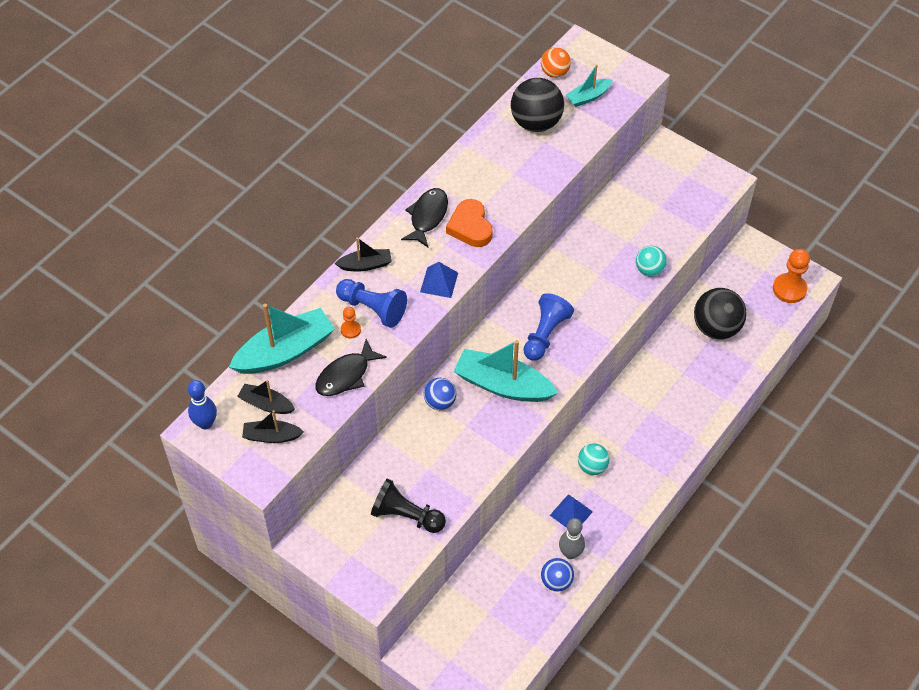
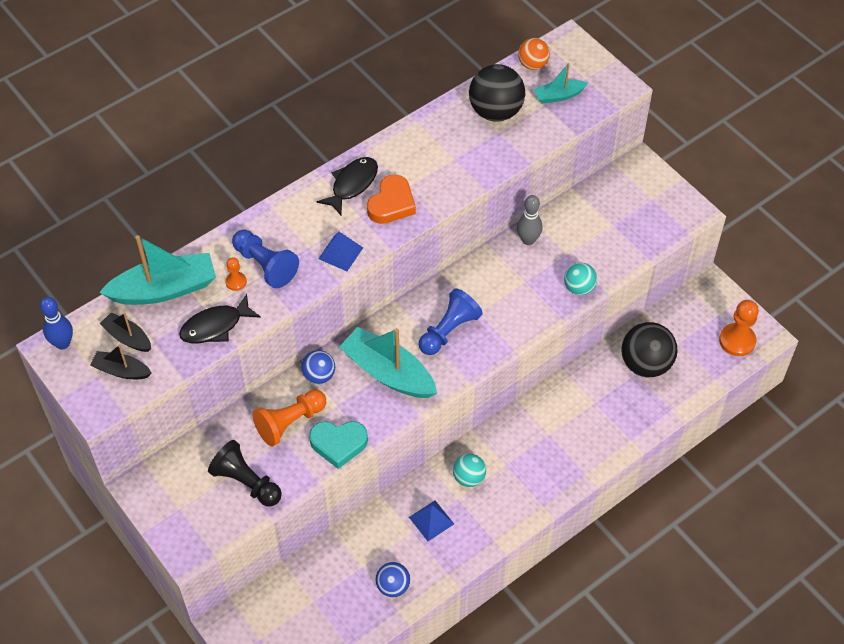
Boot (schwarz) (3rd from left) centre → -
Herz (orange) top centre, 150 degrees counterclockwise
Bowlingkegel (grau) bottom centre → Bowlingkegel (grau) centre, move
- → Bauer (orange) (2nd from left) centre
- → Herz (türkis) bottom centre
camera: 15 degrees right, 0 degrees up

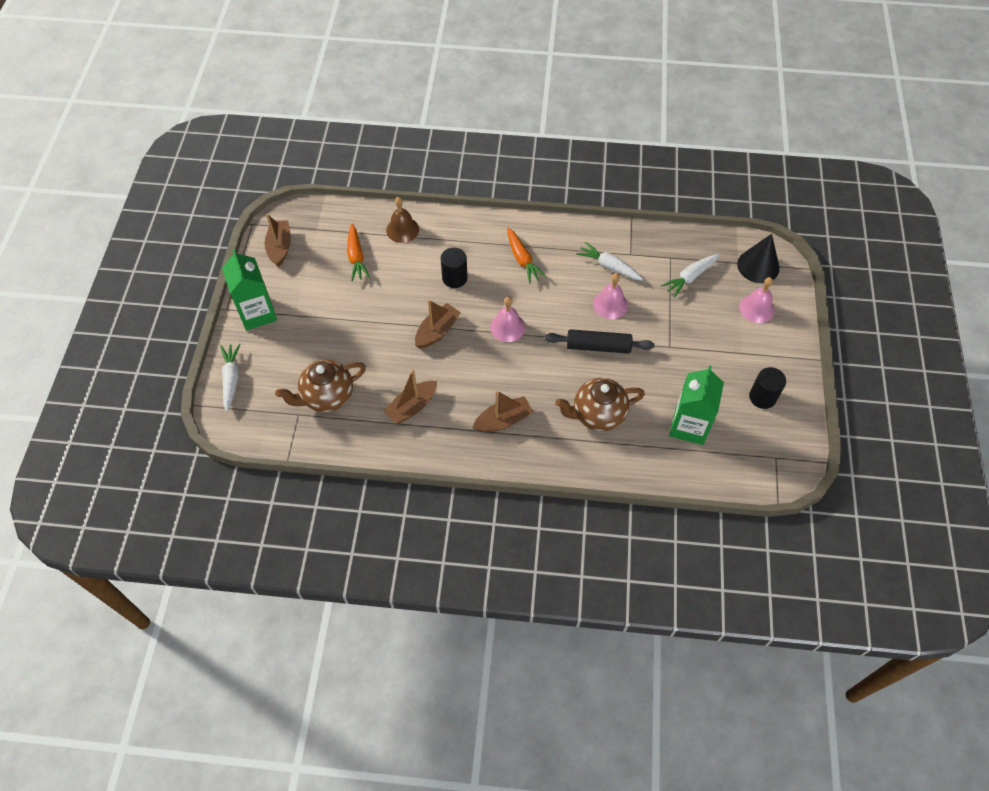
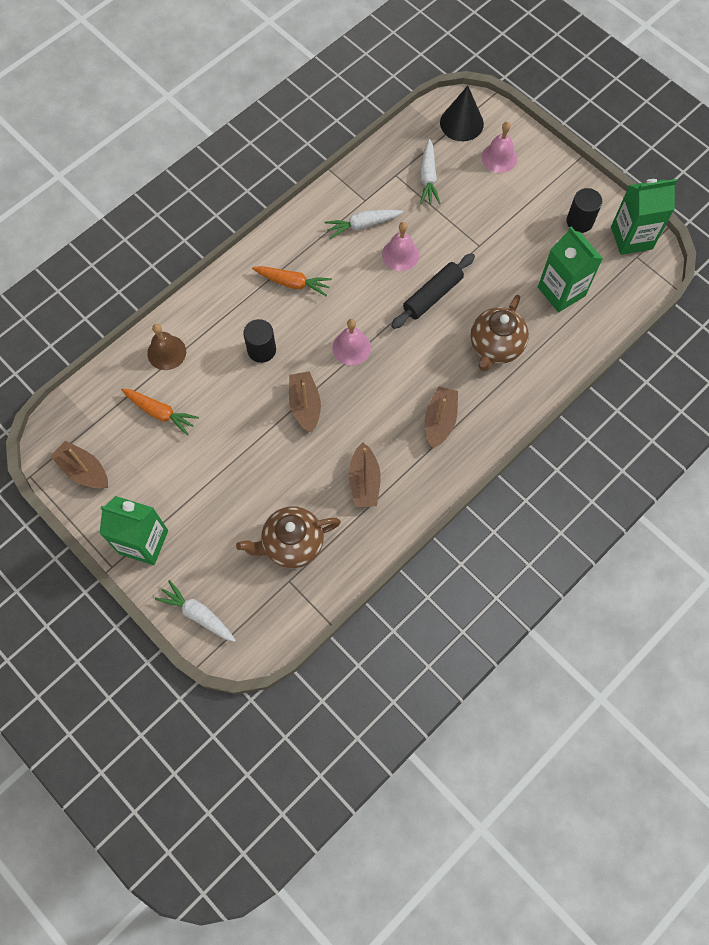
Teekanne (braun) (1st from left) middle left → Teekanne (braun) (1st from left) centre, 60 degrees clockwise
- → Getränkekarton (grün) (3rd from left) top right
camera: 50 degrees left, 10 degrees up

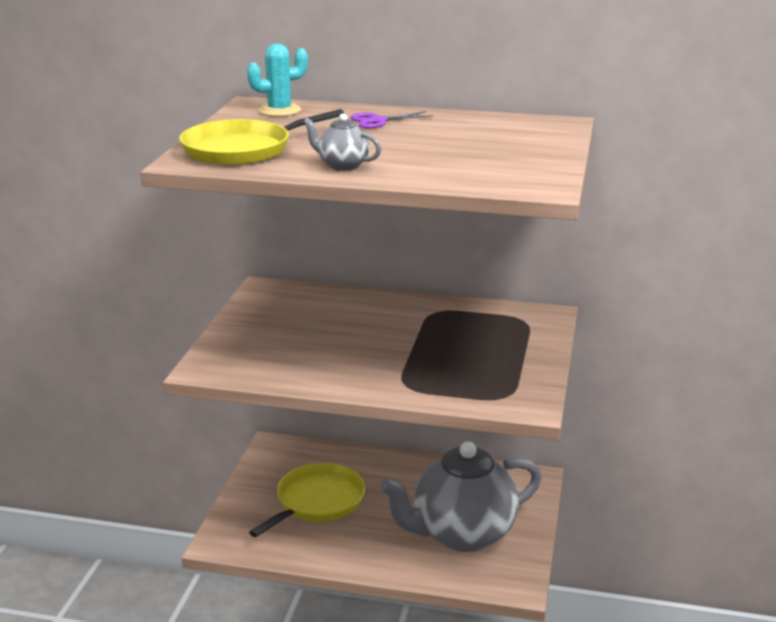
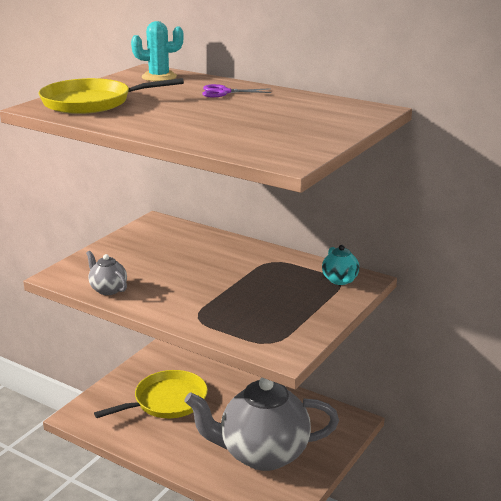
Teekanne (grau) (1st from left) top centre → Teekanne (grau) (1st from left) middle left, move
- → Teekanne (türkis) middle right
camera: 20 degrees right, 0 degrees up

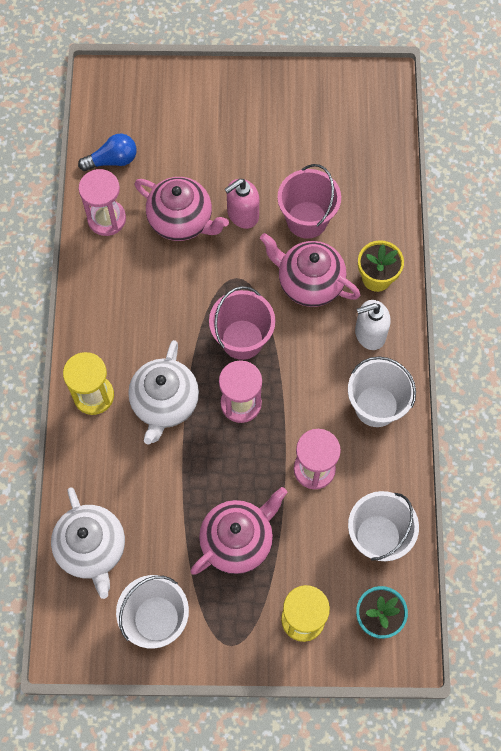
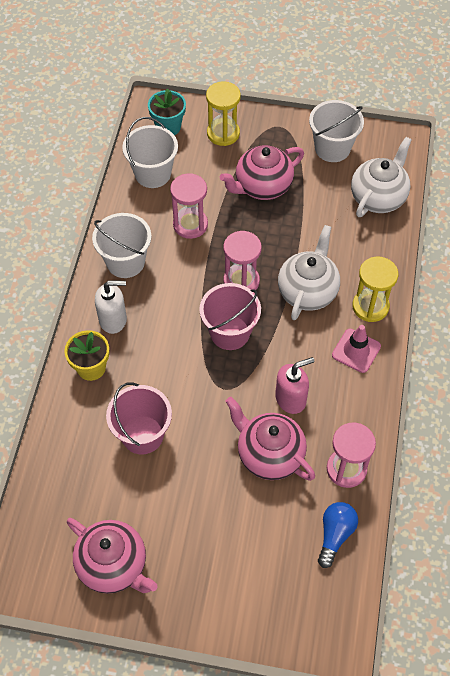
Teekanne (weiß) (1st from left in the first image) bottom left → Teekanne (weiß) (2nd from left) top right, 45 degrees clockwise
Glühbirne (blau) top left → Glühbirne (blau) bottom right, 120 degrees clockwise
Seifenspender (rosa) top centre → Seifenspender (rosa) centre, move
Teekanne (rosa) (3rd from left in the first image) centre → Teekanne (rosa) (1st from left) bottom left, move
- → Leitkegel (rosa) middle right
camera: 170 degrees left, 10 degrees down

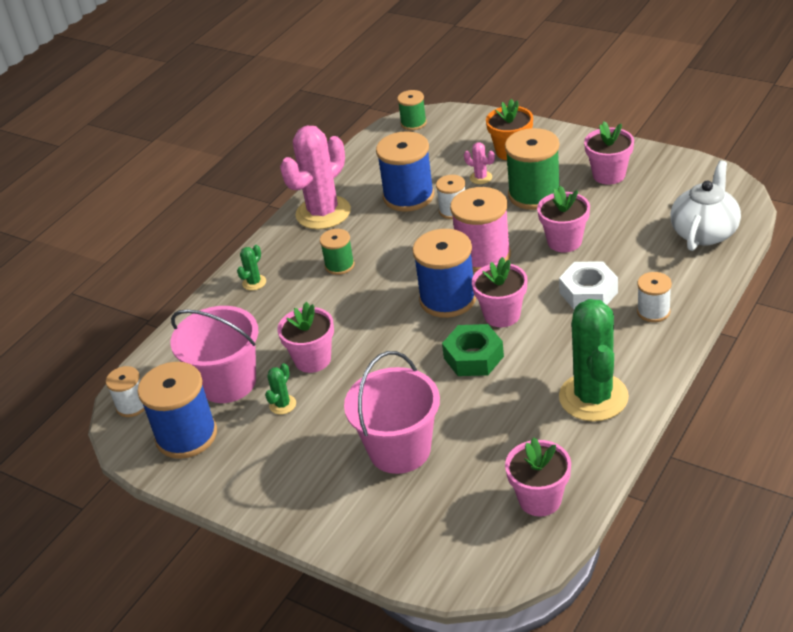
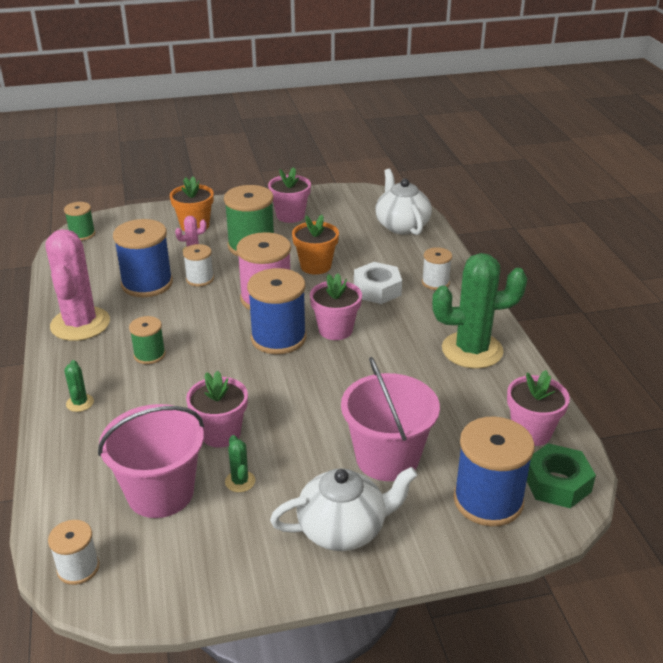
Garnrolle (blau) (1st from left in the first image) middle left → Garnrolle (blau) (3rd from left) bottom right, move
Sechskantmutter (grün) centre → Sechskantmutter (grün) bottom right, move
Blumentopf (rosa) (4th from left) middle right → Blumentopf (orange) (2nd from left) centre
Kaktus (grün) (3rd from left) middle right, 45 degrees counterclockwise
- → Teekanne (weiß) (1st from left) bottom centre
camera: 50 degrees left, 5 degrees down

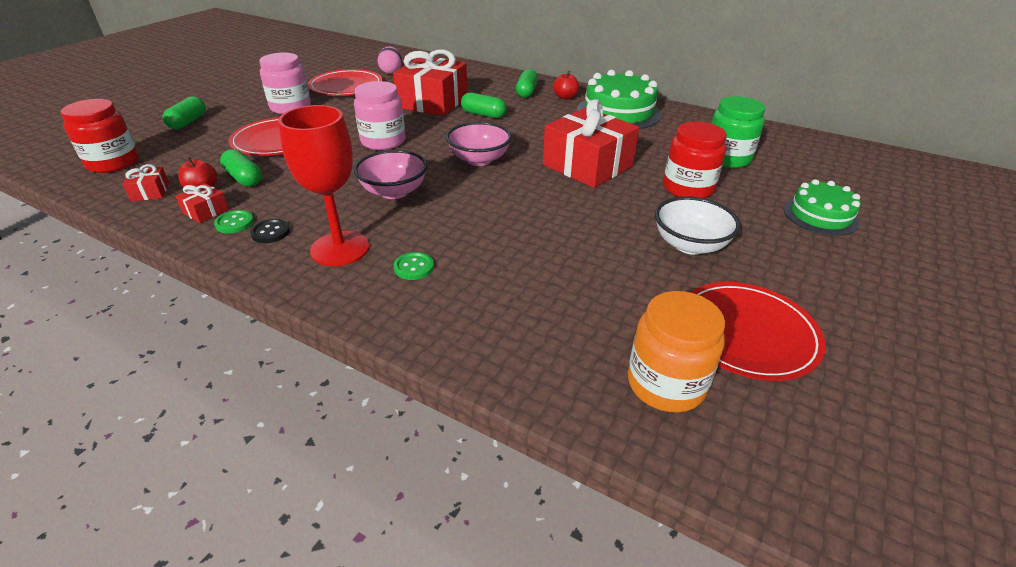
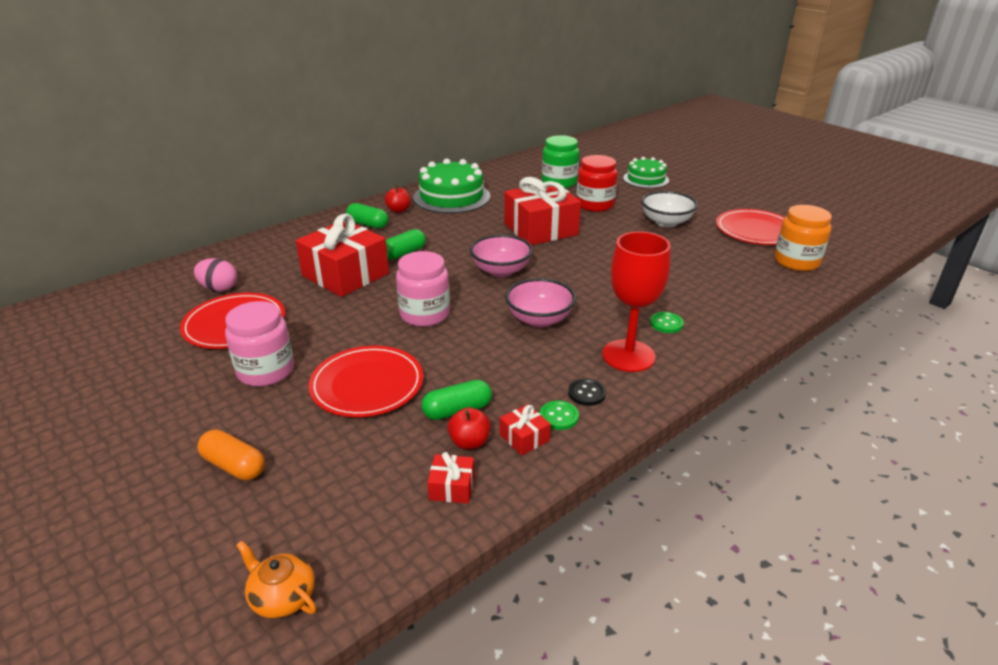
Einmachglas (rot) (1st from left) top left → -
Kapsel (grün) (1st from left) top left → Kapsel (orange) bottom left
- → Teekanne (orange) bottom left
camera: 70 degrees left, 5 degrees down

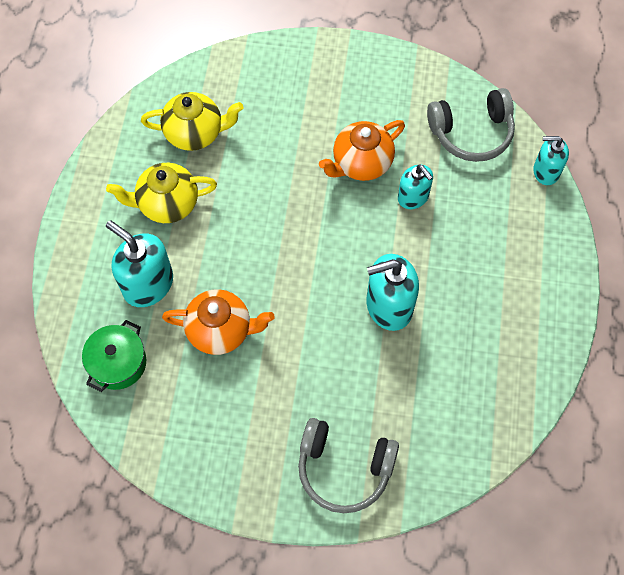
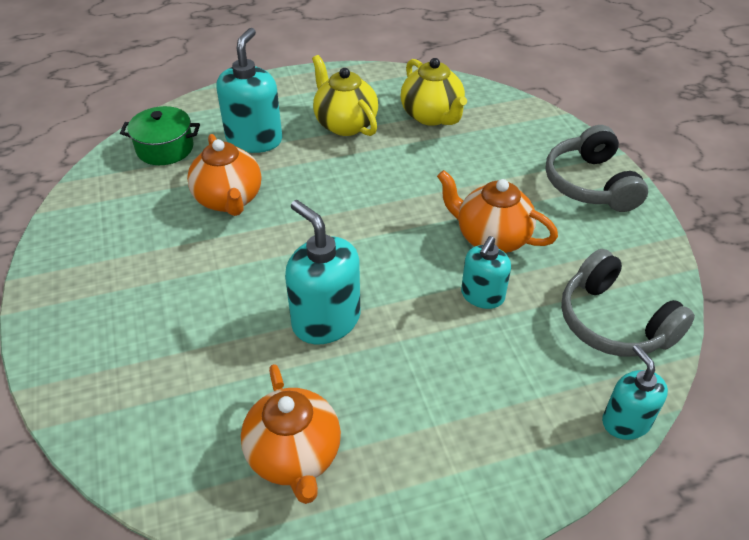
Kopfhörer (grau) (1st from left) bottom centre → Kopfhörer (grau) (1st from left) top right, move
- → Teekanne (orange) (2nd from left) bottom centre
camera: 65 degrees right, 20 degrees down

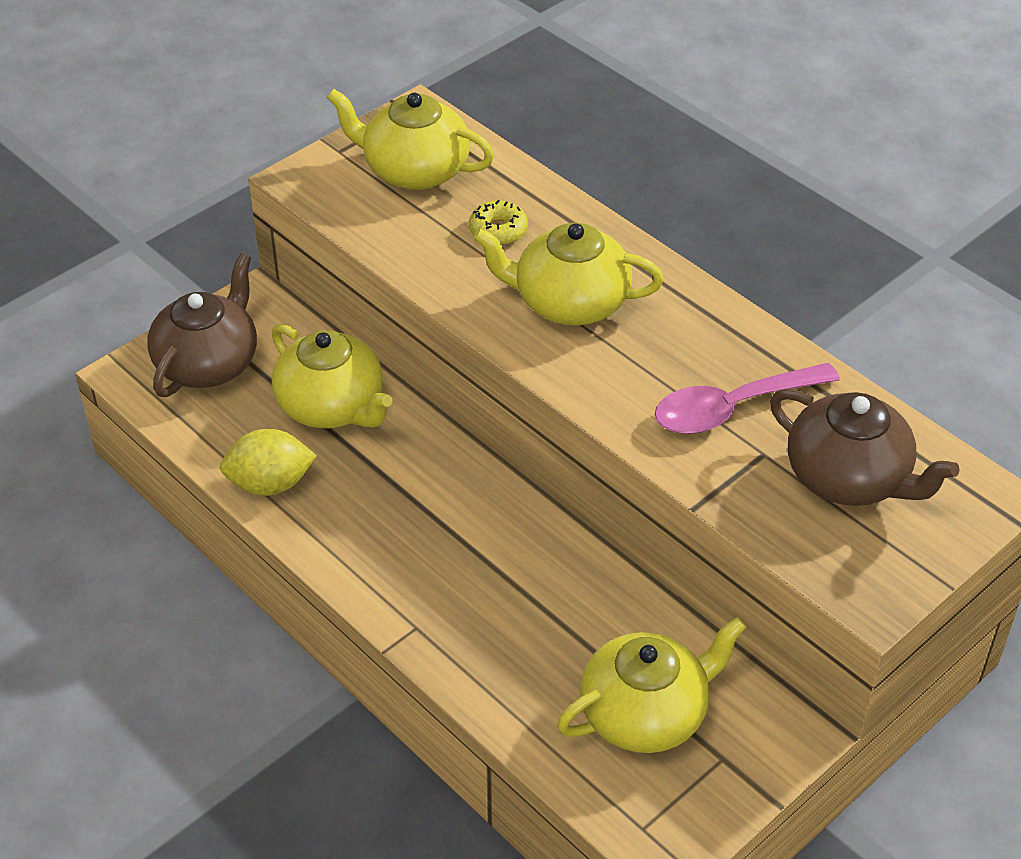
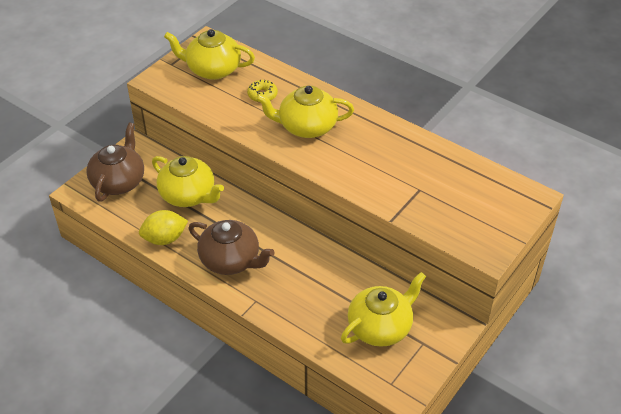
Löffel (rosa) middle right → -
Teekanne (braun) (2nd from left) middle right → Teekanne (braun) (2nd from left) centre, move
camera: 10 degrees left, 0 degrees up

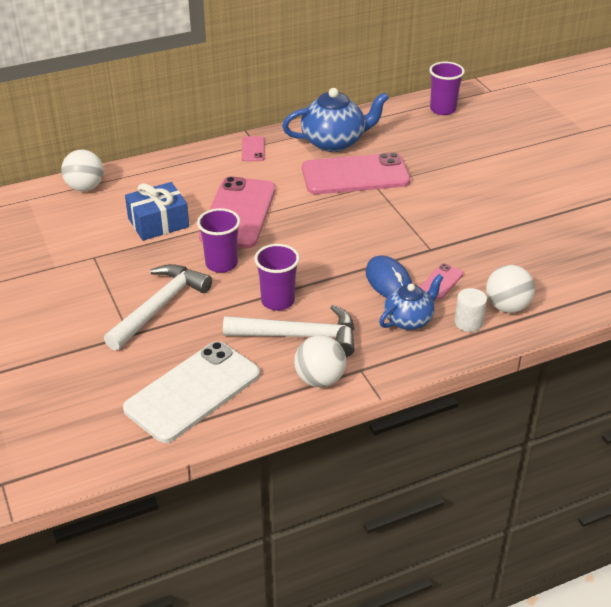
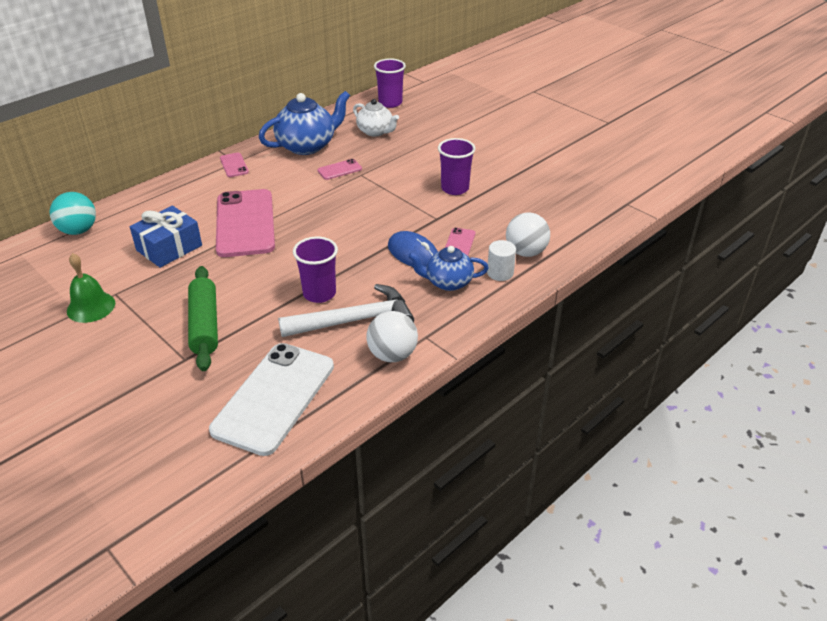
Ball (weiß) (1st from left) top left → Ball (türkis) middle left
Hammer (weiß) (1st from left) middle left → Nudelholz (grün) middle left
Becher (lila) (1st from left in the first image) centre → Becher (lila) (3rd from left) top centre, move
Handy (rosa) (3rd from left) top centre, x0.43
Teekanne (blau) (2nd from left) middle right → Teekanne (blau) (2nd from left) centre, 120 degrees counterclockwise
- → Glocke (grün) middle left
- → Teekanne (weiß) top centre
camera: 20 degrees left, 0 degrees up

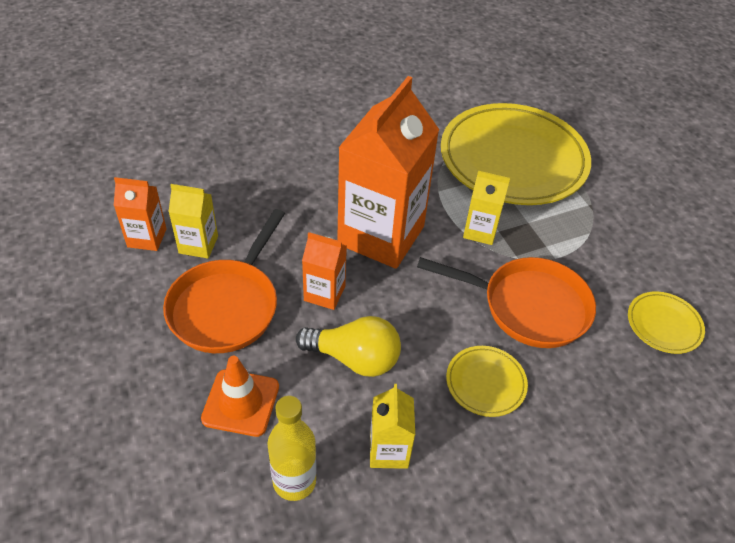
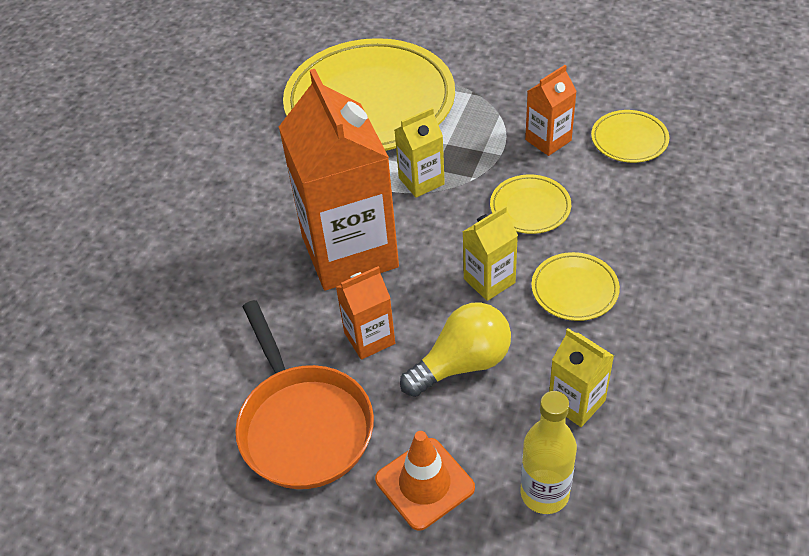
Getränkekarton (orange) (1st from left in the first image) middle left → Getränkekarton (orange) (3rd from left) top right, move
Getränkekarton (gelb) (1st from left in the first image) middle left → Getränkekarton (gelb) (2nd from left) centre, move
Pfanne (orange) (2nd from left) middle right → Teller (gelb) (2nd from left) centre
camera: 40 degrees left, 0 degrees up

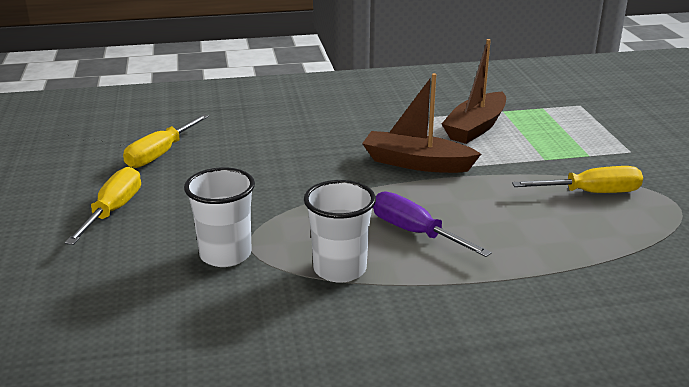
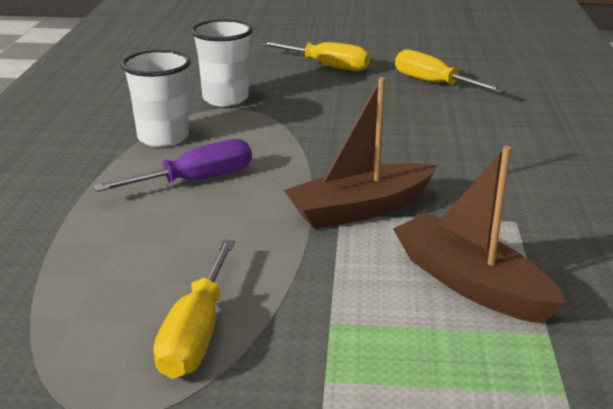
Boot (braun) (1st from left) top centre → Boot (braun) (1st from left) centre, 150 degrees counterclockwise
camera: 105 degrees right, 0 degrees up

